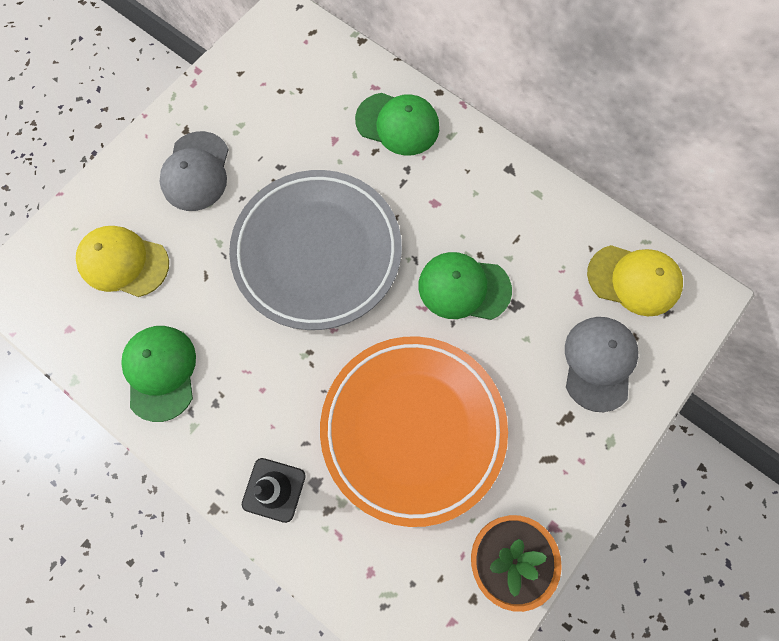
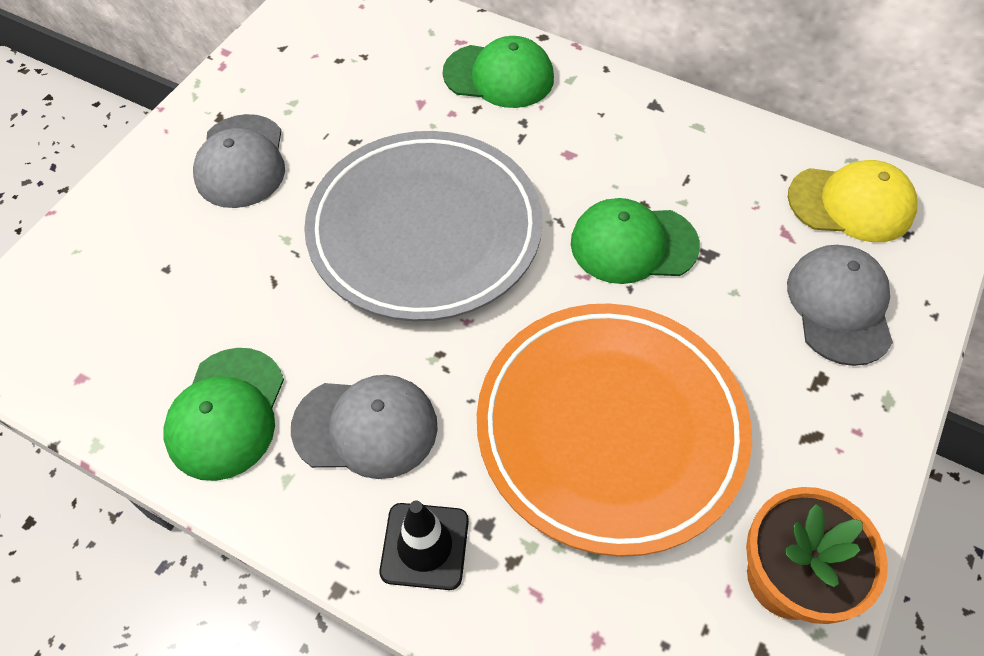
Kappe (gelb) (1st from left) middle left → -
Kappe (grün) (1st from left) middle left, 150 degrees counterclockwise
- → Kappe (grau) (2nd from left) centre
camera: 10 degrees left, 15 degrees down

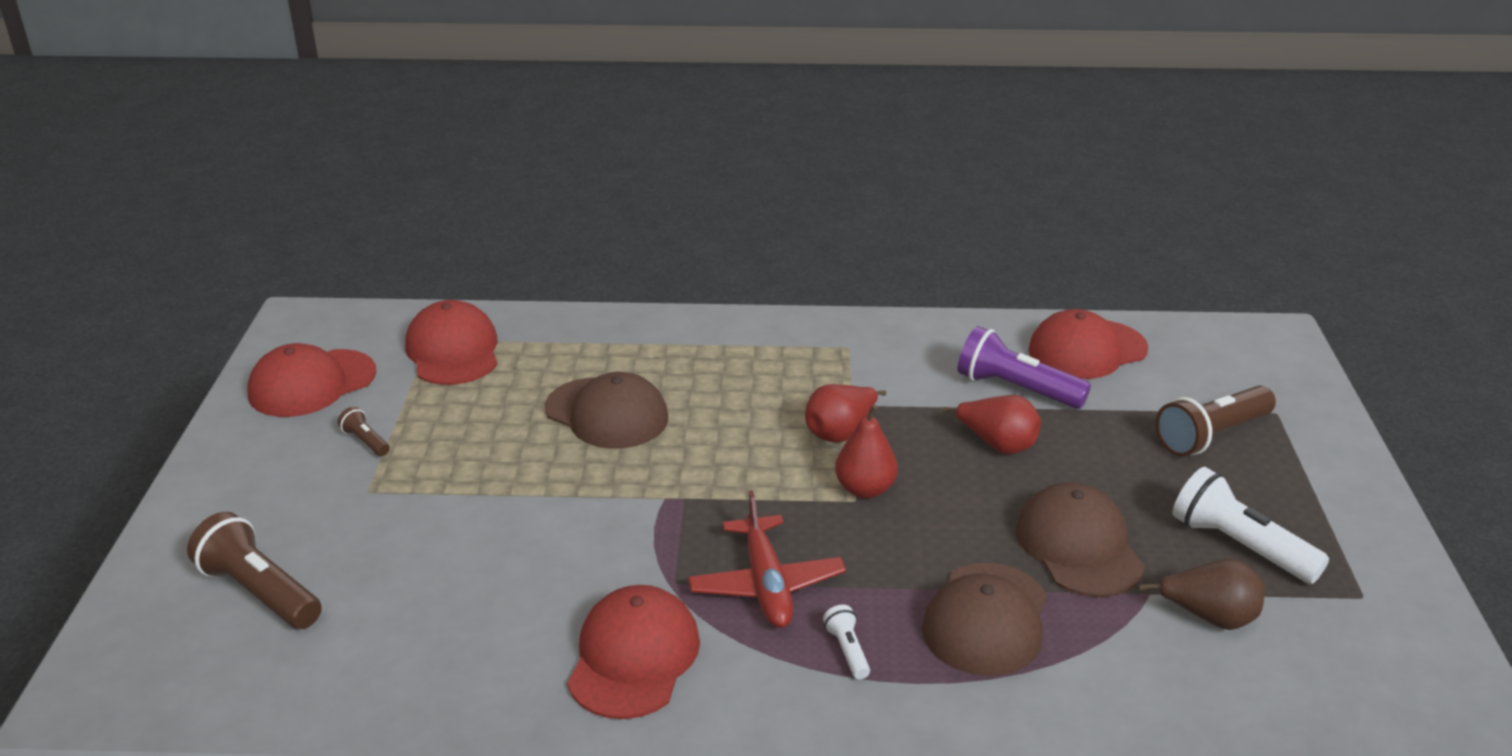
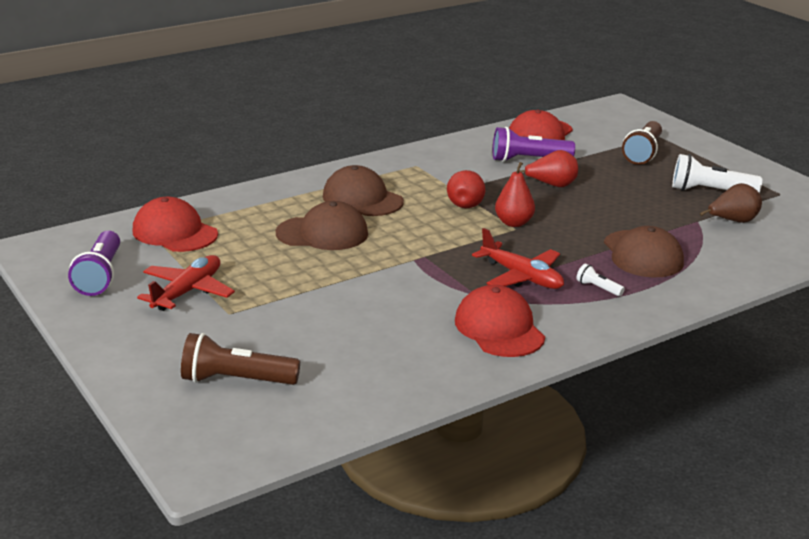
Kappe (rot) (1st from left) middle left → Taschenlampe (lila) (1st from left) middle left
Taschenlampe (braun) (2nd from left) middle left → Flugzeug (rot) (1st from left) middle left
Kappe (braun) (3rd from left in the first image) bottom right → Kappe (braun) (2nd from left) centre, move
camera: 35 degrees left, 5 degrees down

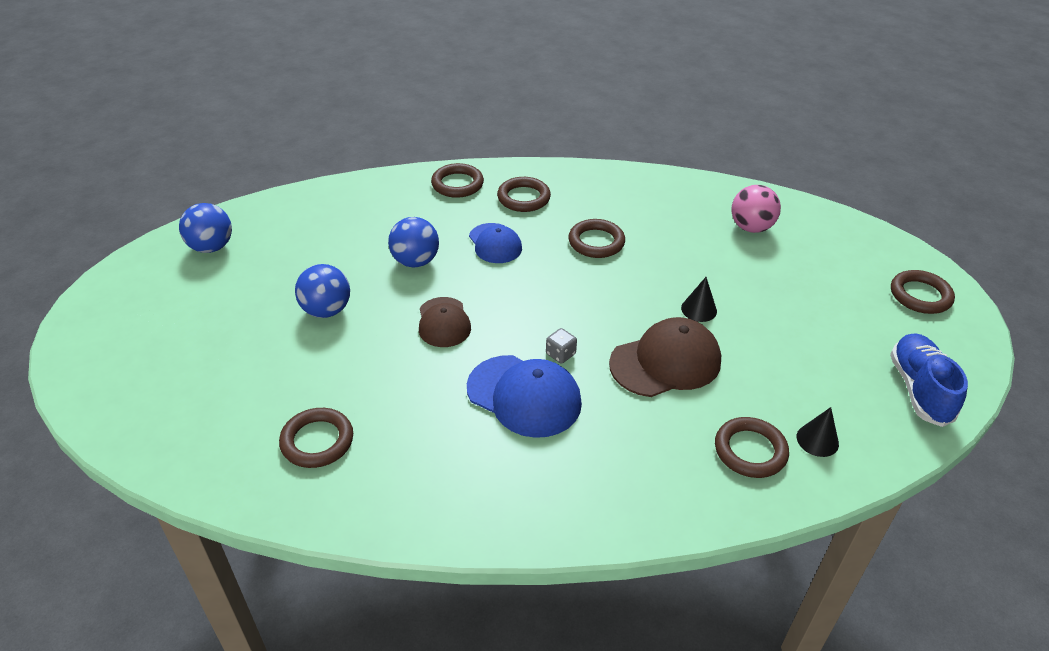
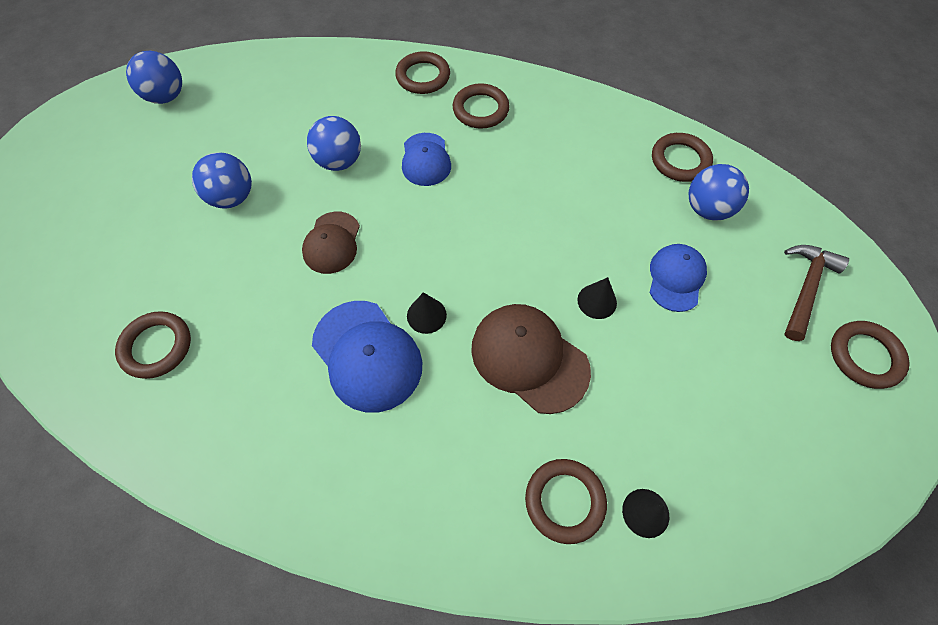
Spielwürfel (grau) centre → Kegel (schwarz) (1st from left) centre
Ring (braun) (4th from left in the first image) centre → Ring (braun) (5th from left) top right, move
Kappe (braun) (2nd from left) centre, 135 degrees counterclockwise
Ball (rosa) top right → Ball (blau) (4th from left) top right
Schuh (blau) middle right → -
- → Kappe (blau) (3rd from left) middle right
- → Hammer (braun) middle right
camera: 20 degrees right, 20 degrees up

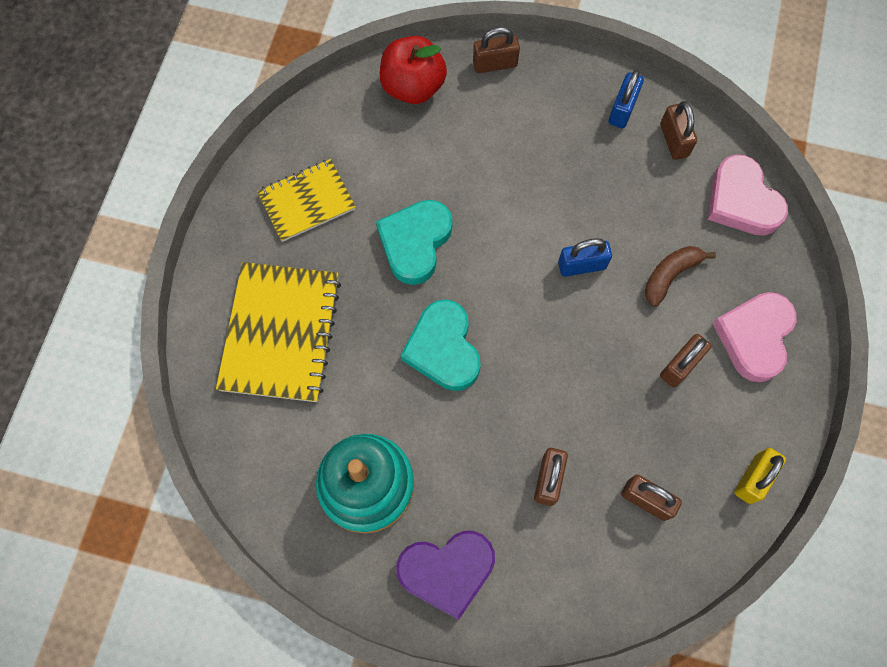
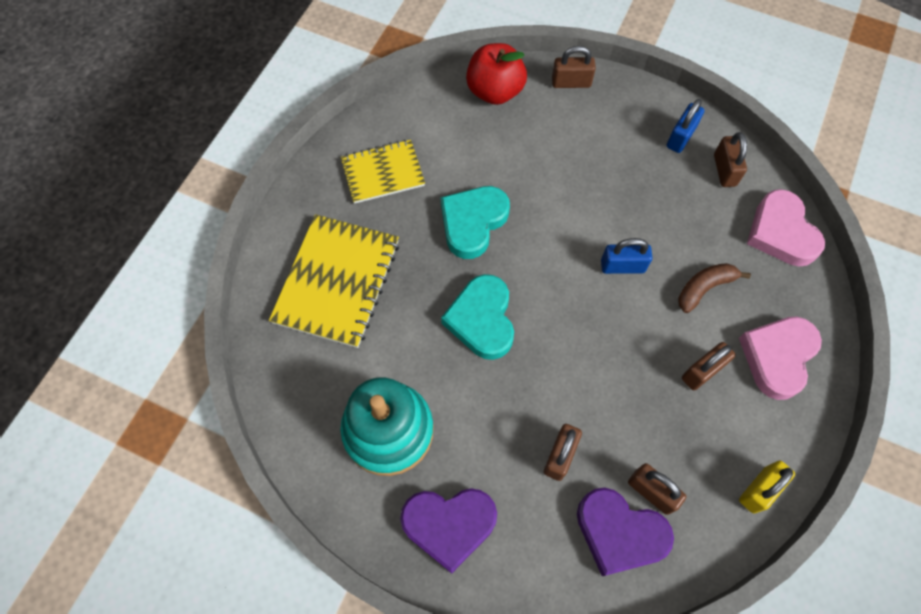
- → Herz (lila) (2nd from left) bottom right
camera: 10 degrees right, 5 degrees down

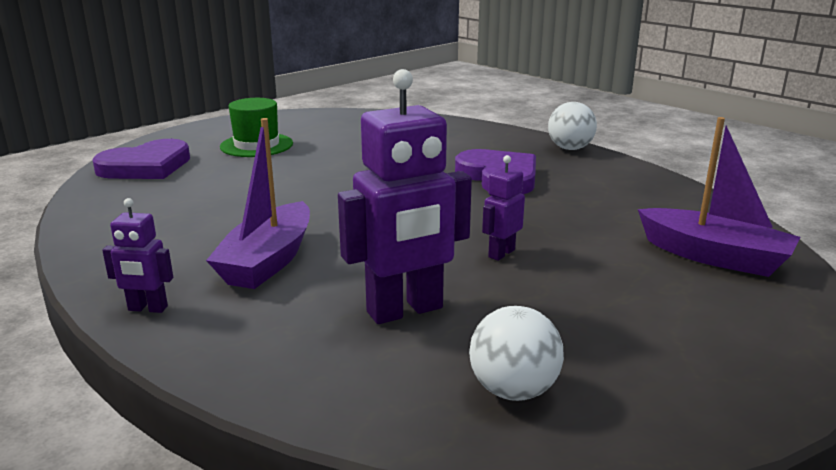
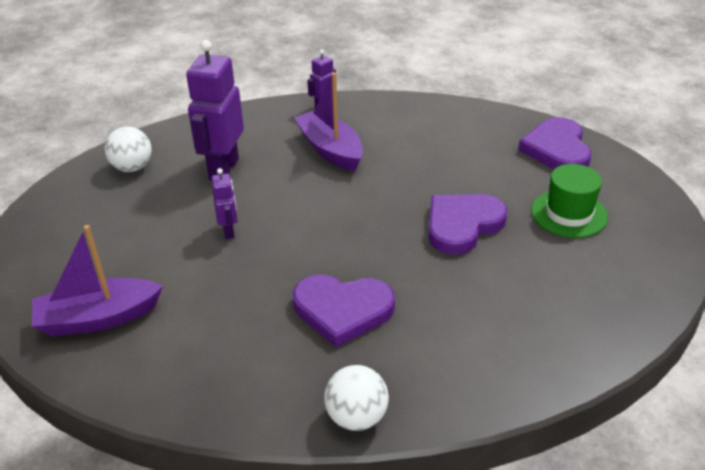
- → Herz (lila) (2nd from left) centre
camera: 130 degrees right, 15 degrees up

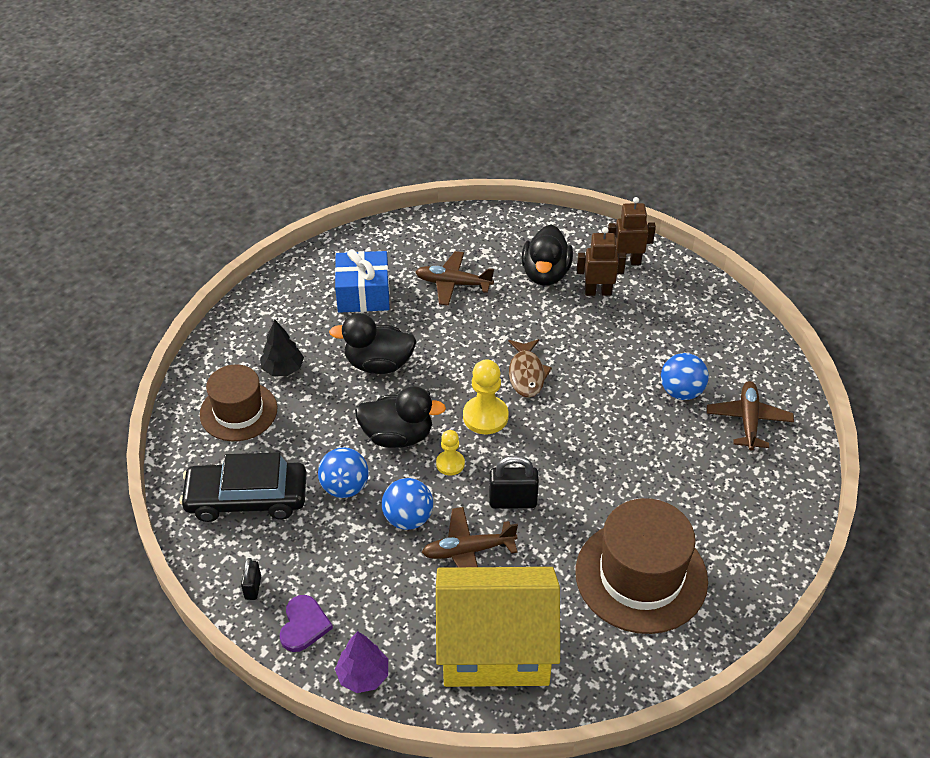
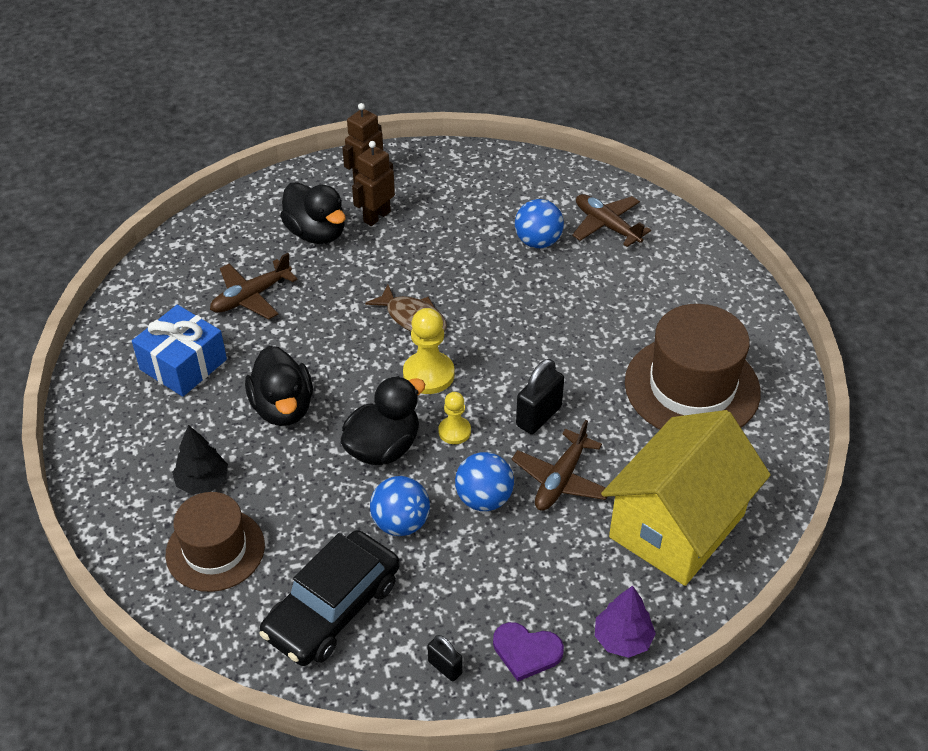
Herz (lila) bottom left → Herz (lila) bottom centre, 150 degrees clockwise
Ente (schwarz) (1st from left) centre → Ente (schwarz) (1st from left) middle left, 60 degrees counterclockwise
camera: 50 degrees left, 0 degrees up

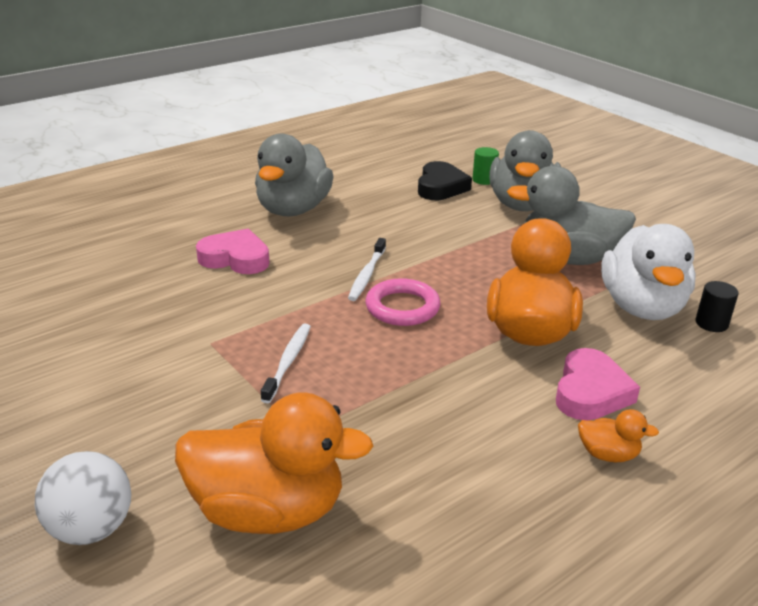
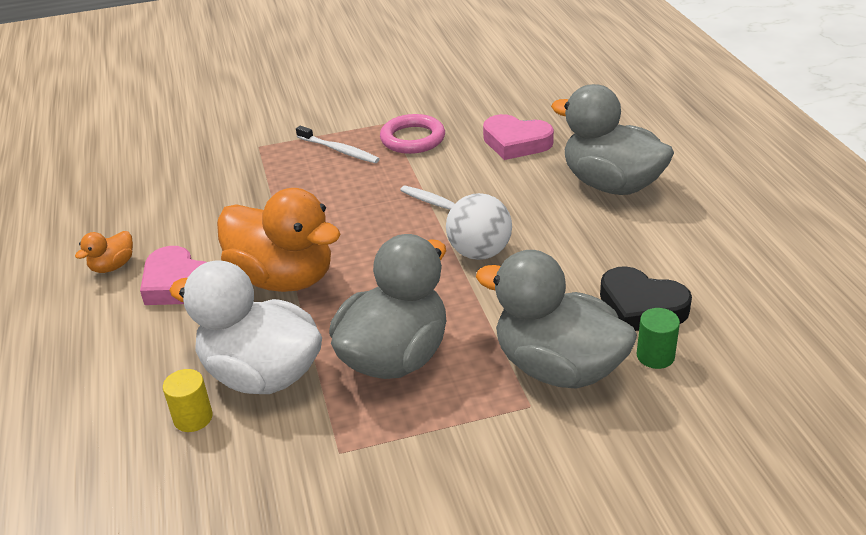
Ball (weiß) bottom left → Ball (weiß) centre, move
Ente (orange) (1st from left) bottom centre → -
Herz (rosa) (1st from left in the first image) middle left → Herz (rosa) (2nd from left) top centre, 75 degrees clockwise
Ring (rosa) centre → Ring (rosa) top centre, move
Vollzylinder (schwarz) middle right → Vollzylinder (gelb) bottom left
camera: 115 degrees right, 5 degrees up

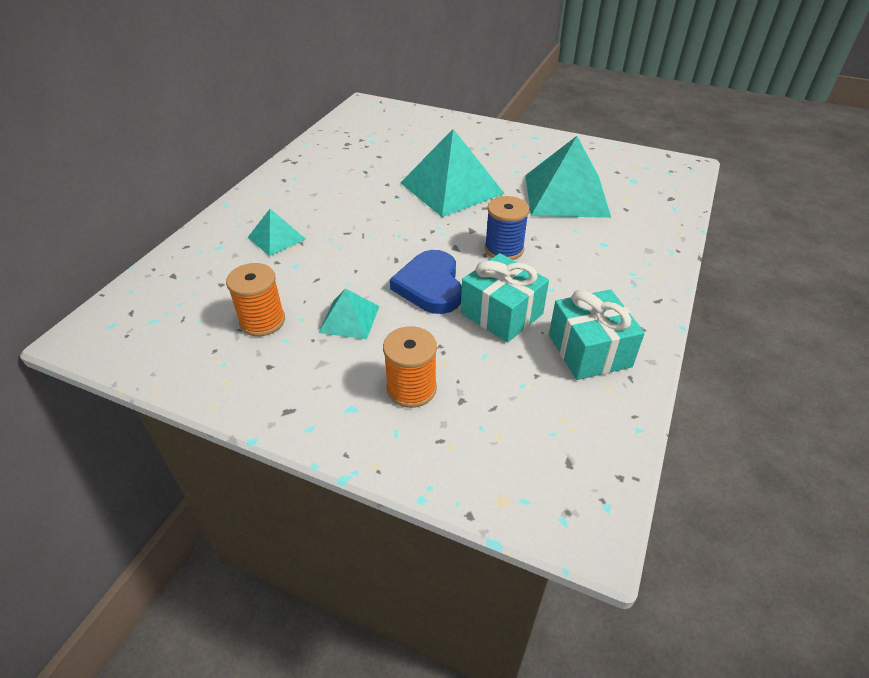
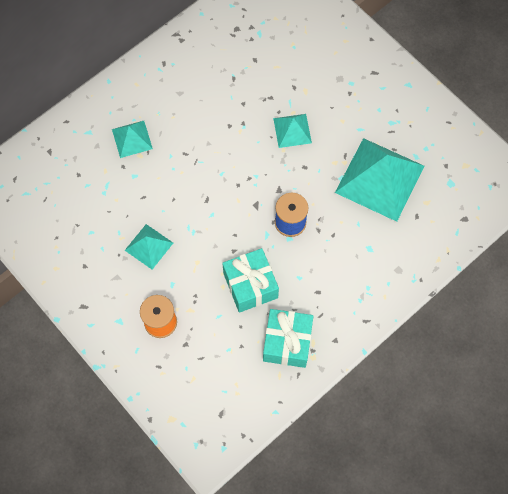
Garnrolle (orange) (1st from left) middle left → -
Herz (blau) centre → -
Pyramide (türkis) (3rd from left) top centre, x0.50
camera: 25 degrees right, 25 degrees up

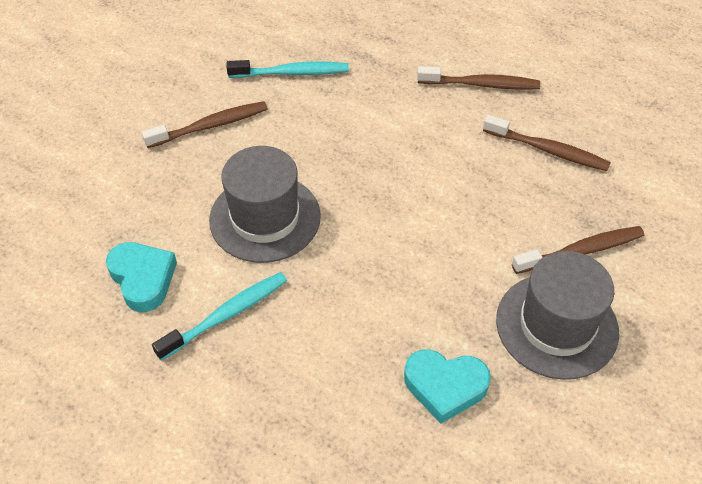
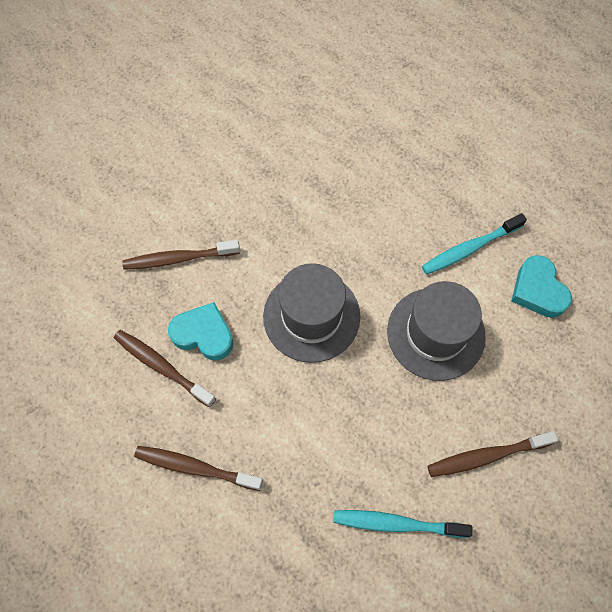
Herz (türkis) (2nd from left in the first image) bottom centre → Herz (türkis) (1st from left) middle left, move
Hut (grau) (2nd from left in the first image) middle right → Hut (grau) (1st from left) centre, move
camera: 170 degrees left, 15 degrees up

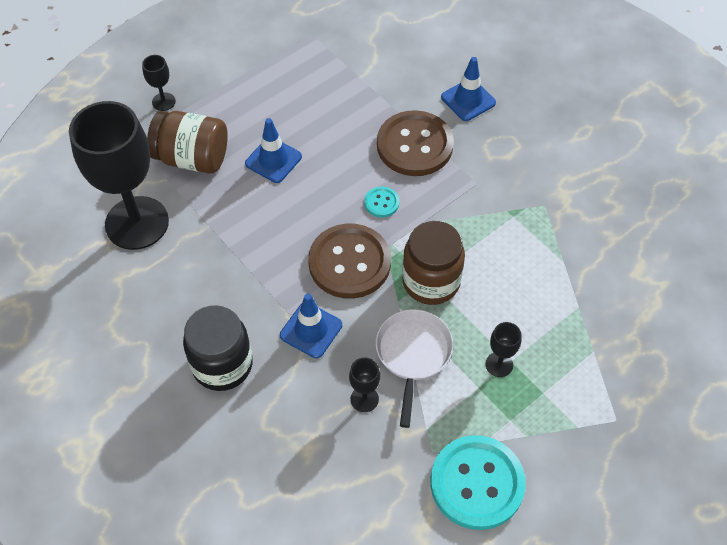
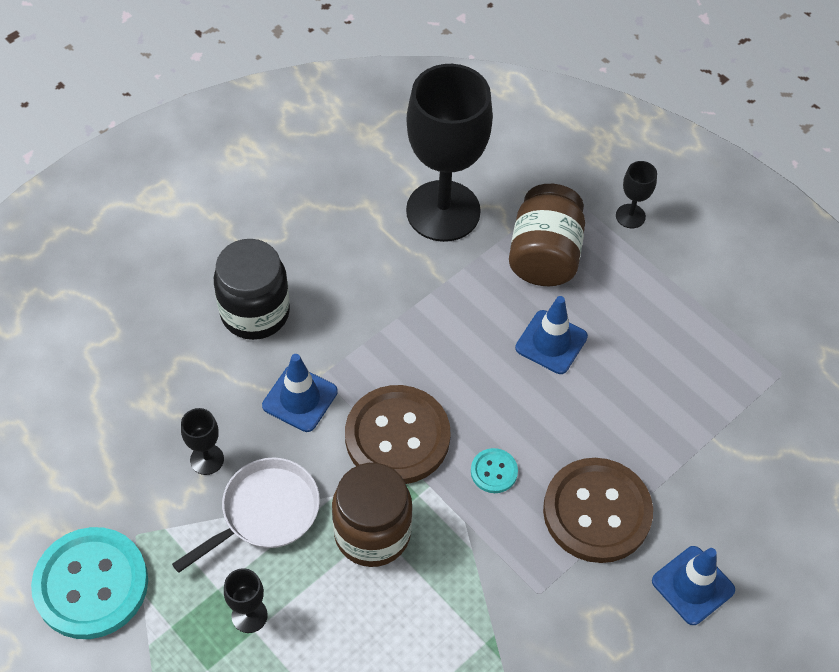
Pfanne (weiß) bottom centre → Pfanne (weiß) bottom left, 45 degrees counterclockwise
camera: 85 degrees right, 0 degrees up

